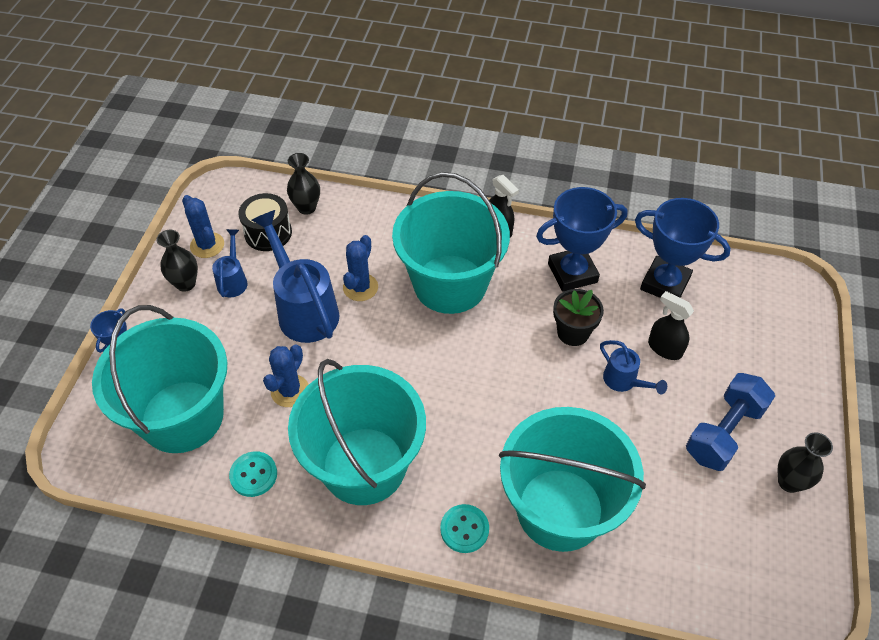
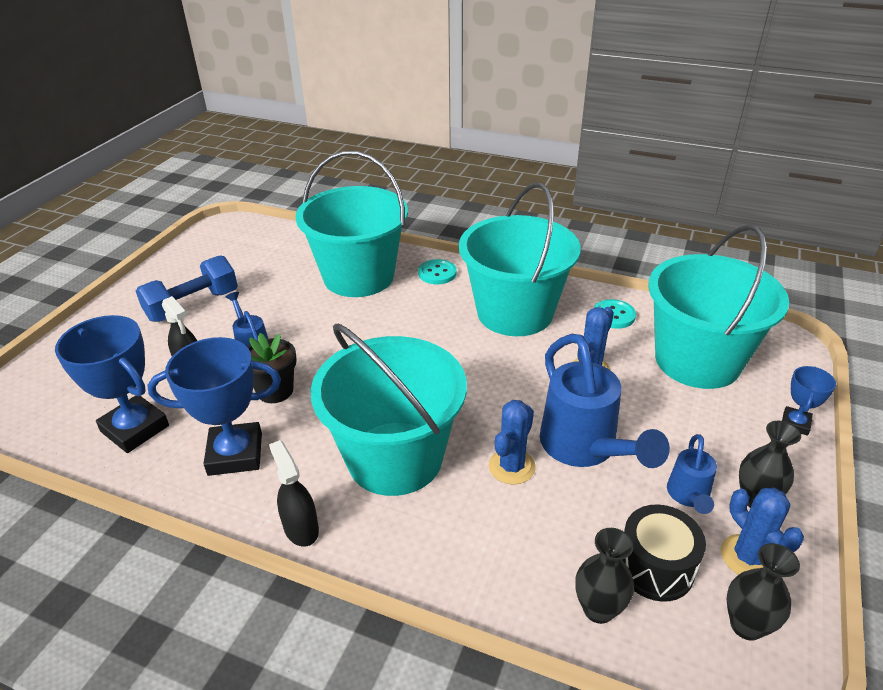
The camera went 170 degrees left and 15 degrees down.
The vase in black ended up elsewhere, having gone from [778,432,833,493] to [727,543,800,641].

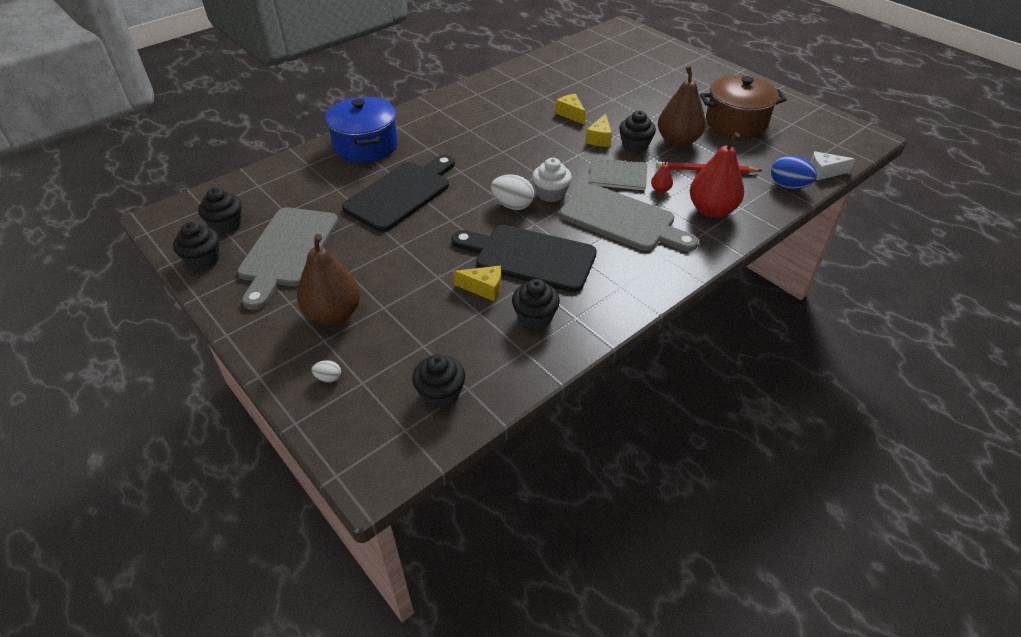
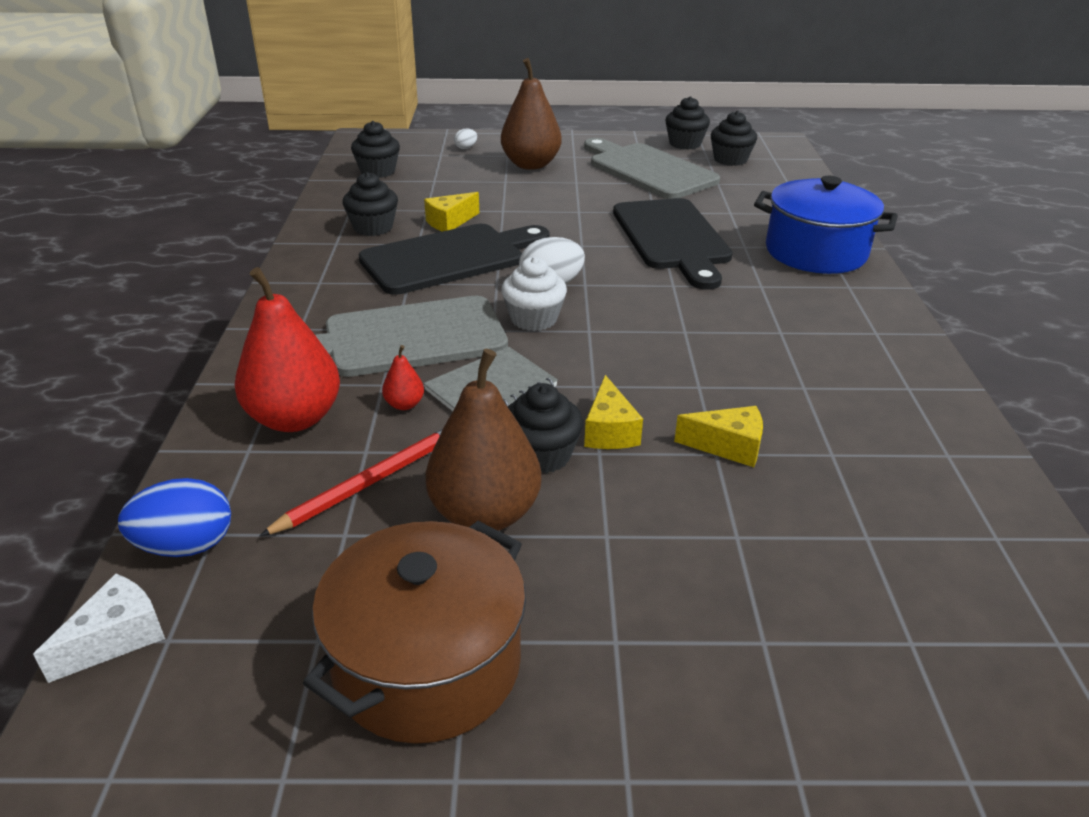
The camera went 130 degrees right and 10 degrees down.
The cheese in yellow at [585,114,612,147] ended up facing another way, 150 degrees counterclockwise from before.

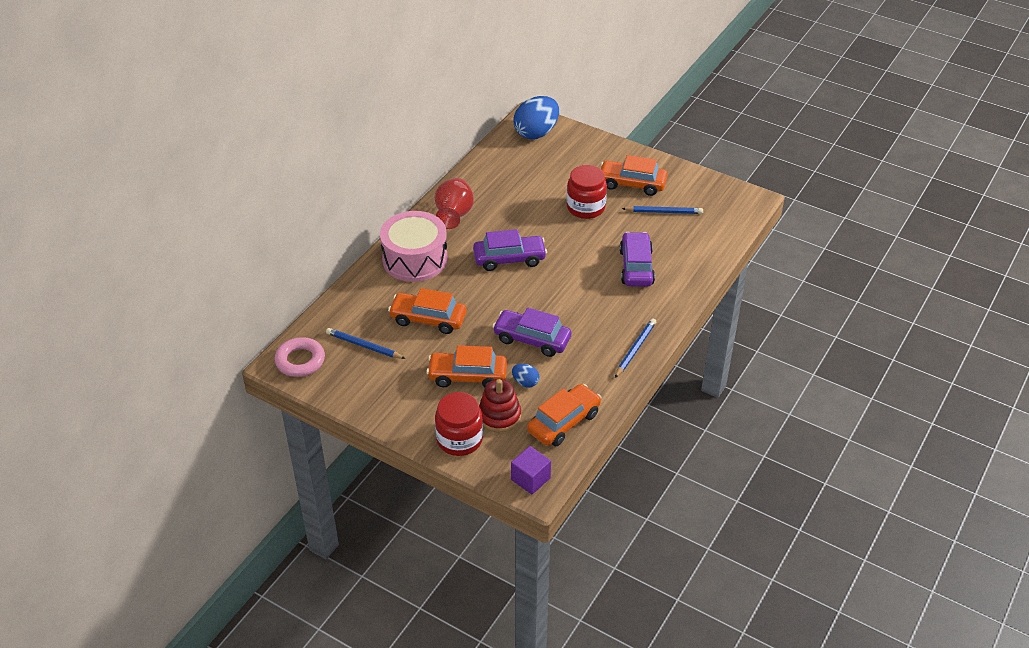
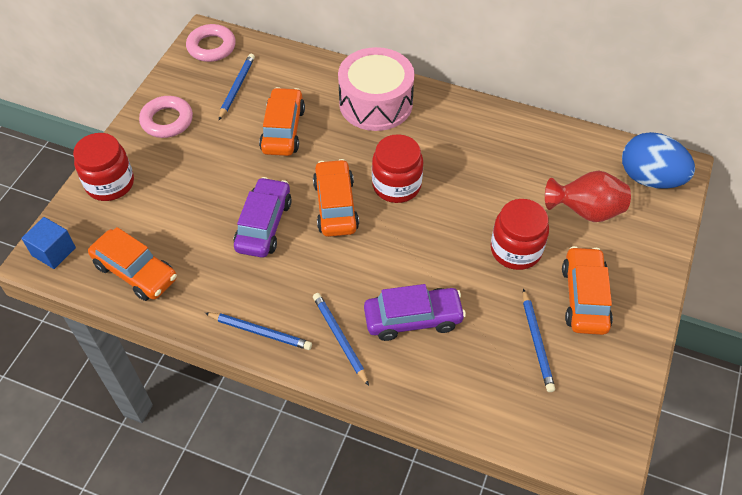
The camera went 80 degrees right and 10 degrees up.
The vase in red ended up elsewhere, having gone from [435,178,474,229] to [545,171,631,222].
Where the car in purple stood at [473,229,547,271], the jar in red came to stand at [372,134,423,203].
The car in orange ended up elsewhere, having gone from [426,345,507,388] to [313,159,359,237].
The second view lost the egg in blue at [512,364,540,387].
The second view lost the stacking toy in red at [479,379,521,432].
What was the cube in purple at [511,446,551,495] turned into the cube in blue at [22,217,76,269].
The second view gained the ring in pink at [139,96,193,138].
The second view gained the pencil in blue at [313,293,369,386].

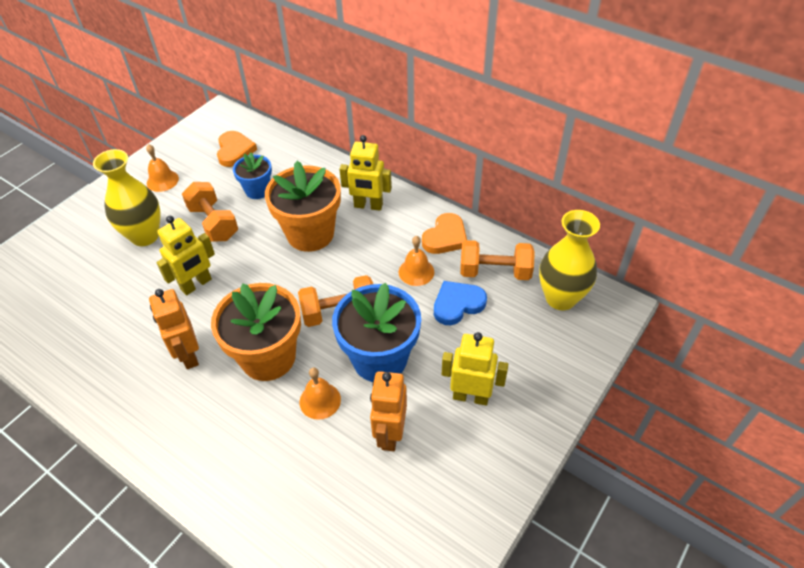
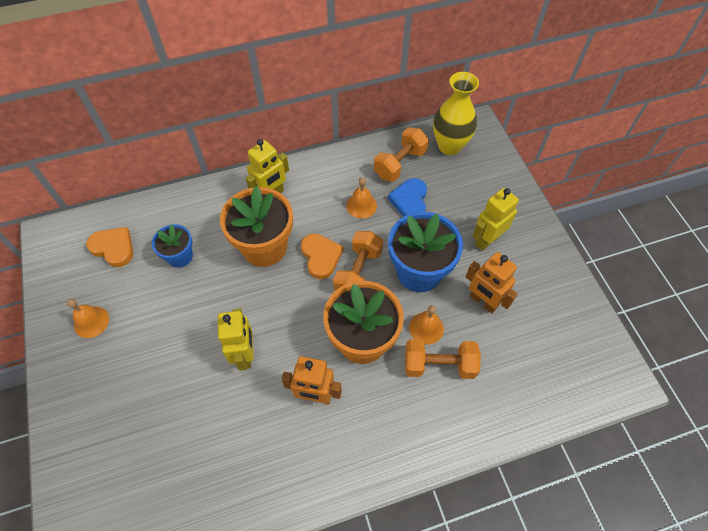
The camera went 55 degrees left and 10 degrees up.
The second view lost the vase in yellow at [93,149,160,246].
The dumbbell in orange ended up elsewhere, having gone from [182,182,238,242] to [405,339,481,379].
The heart in orange ended up elsewhere, having gone from [422,213,467,254] to [301,234,343,279].

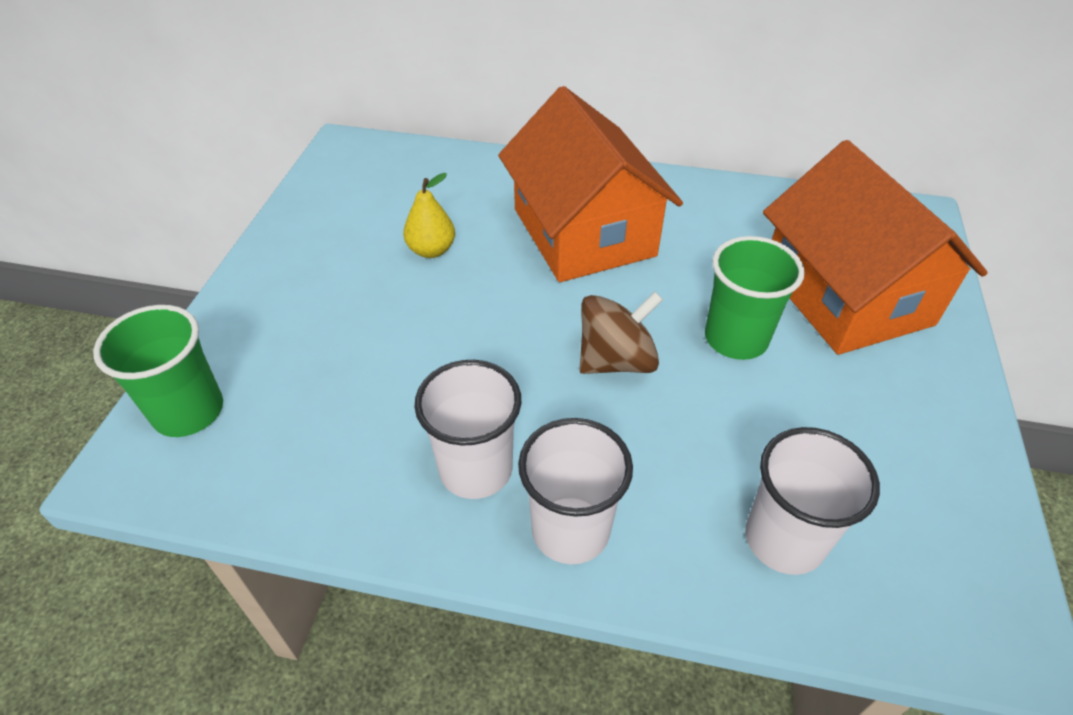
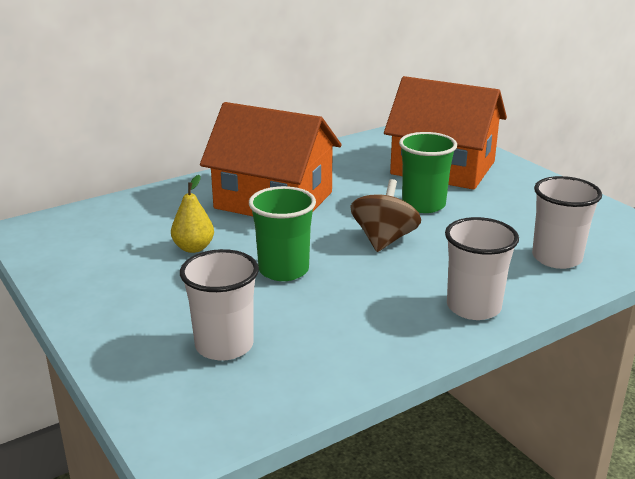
The camera went 45 degrees left and 20 degrees down.
The cup in green ended up elsewhere, having gone from [93,305,223,437] to [249,186,316,281].
The cup in white ended up elsewhere, having gone from [414,360,521,499] to [180,249,259,361].

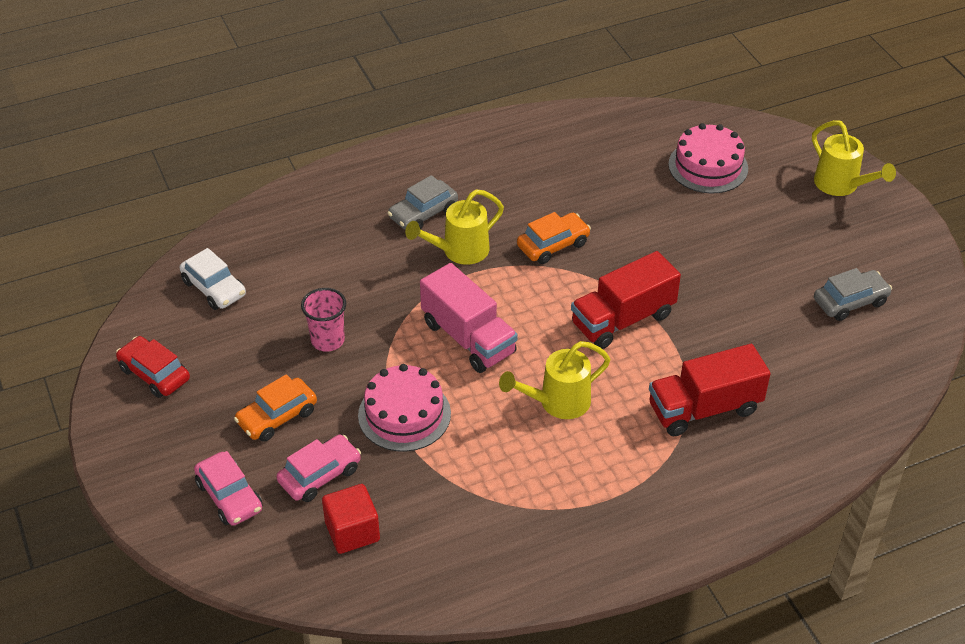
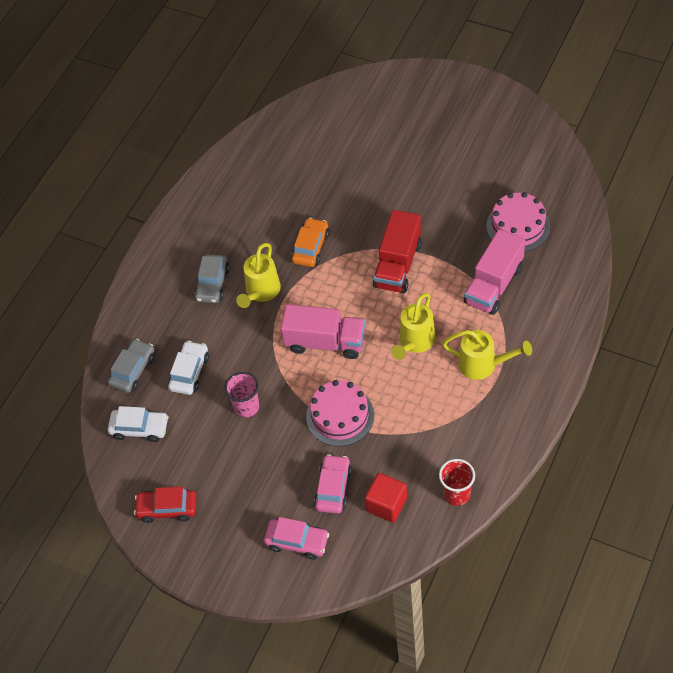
The camera went 35 degrees left and 10 degrees up.
The watering can in yellow ended up elsewhere, having gone from [812,120,896,196] to [442,330,532,380].
The cake in pink ended up elsewhere, having gone from [668,123,748,194] to [486,192,550,252].
The car in grey ended up elsewhere, having gone from [814,268,892,321] to [108,339,155,393].
What was the truck in red at [649,344,771,436] turned into the truck in pink at [464,229,525,315].
The second view lost the car in orange at [234,374,317,442].
The second view gained the car in white at [168,341,209,395].
The second view gained the cup in red at [439,459,475,506].

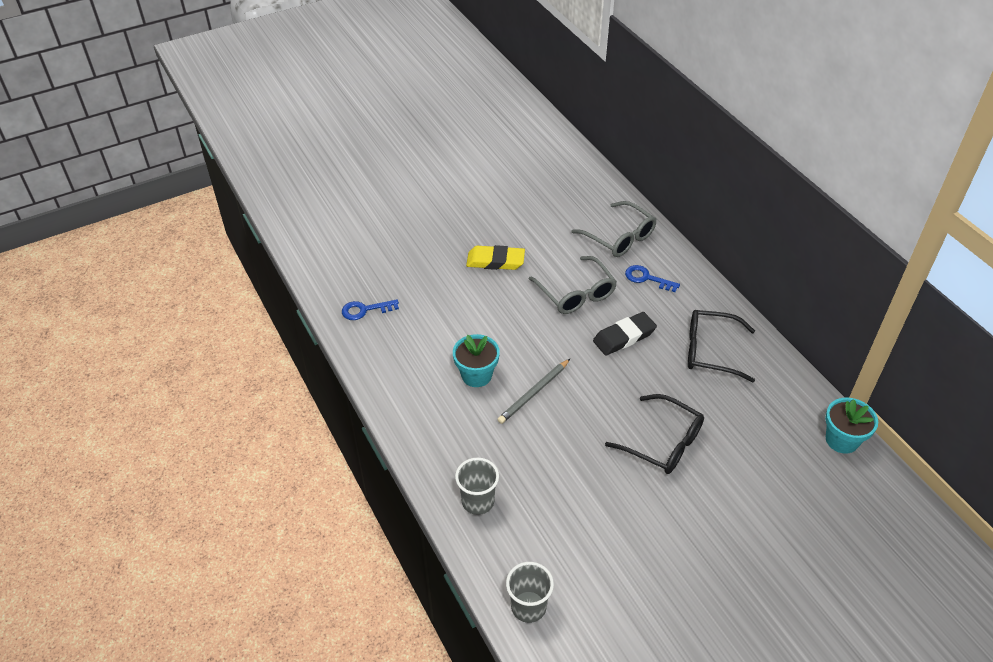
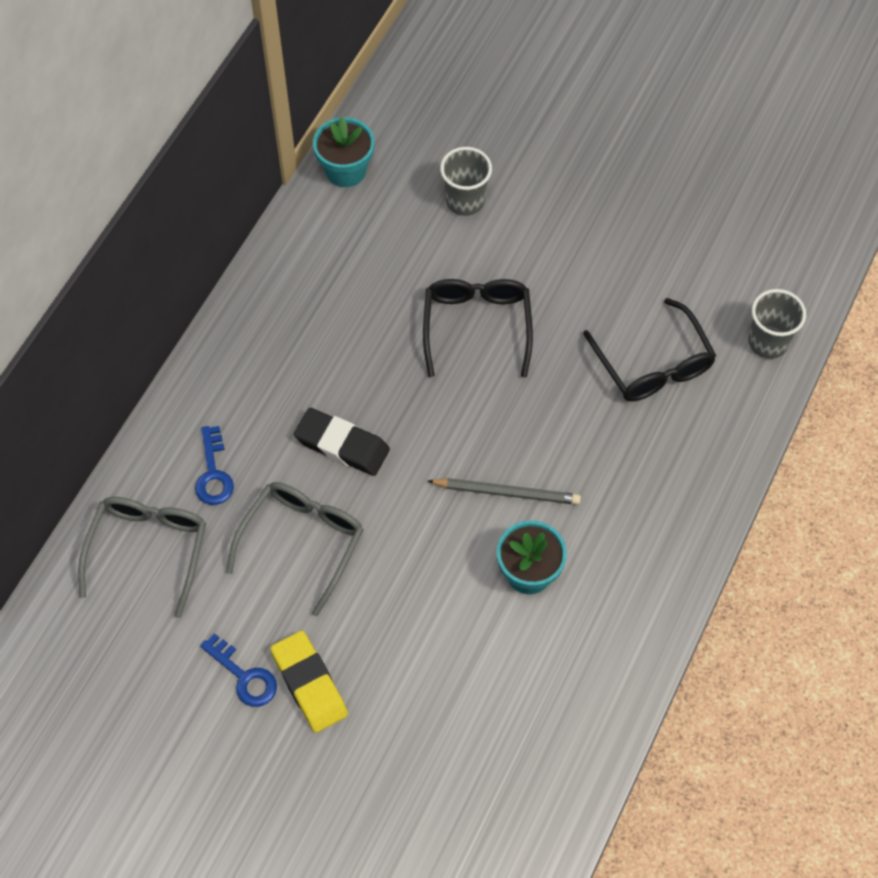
The camera went 125 degrees left and 15 degrees up.
The key in blue ended up elsewhere, having gone from [342,299,399,320] to [200,633,277,707].
The glasses in black ended up elsewhere, having gone from [688,310,755,382] to [583,298,716,402].
The cup in grey ended up elsewhere, having gone from [455,458,499,515] to [440,147,492,216].

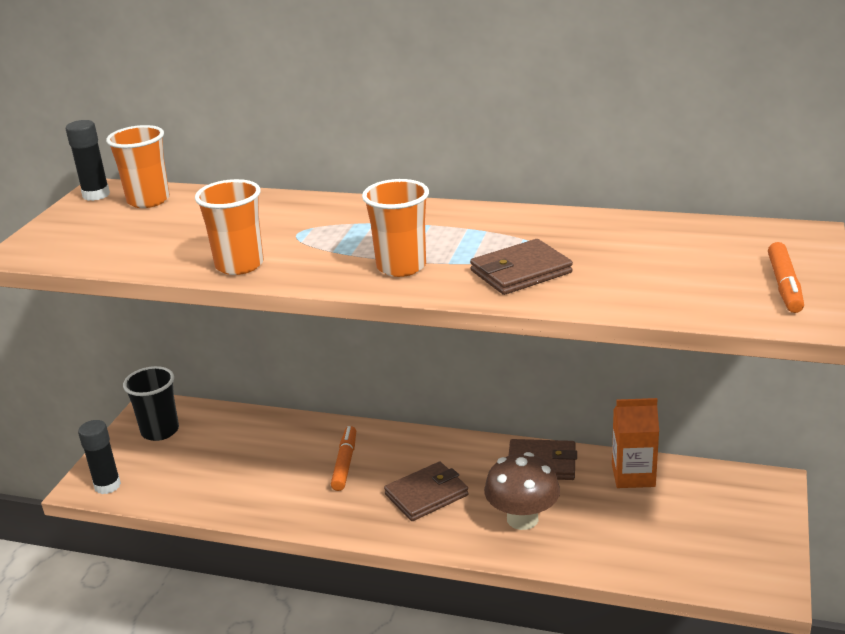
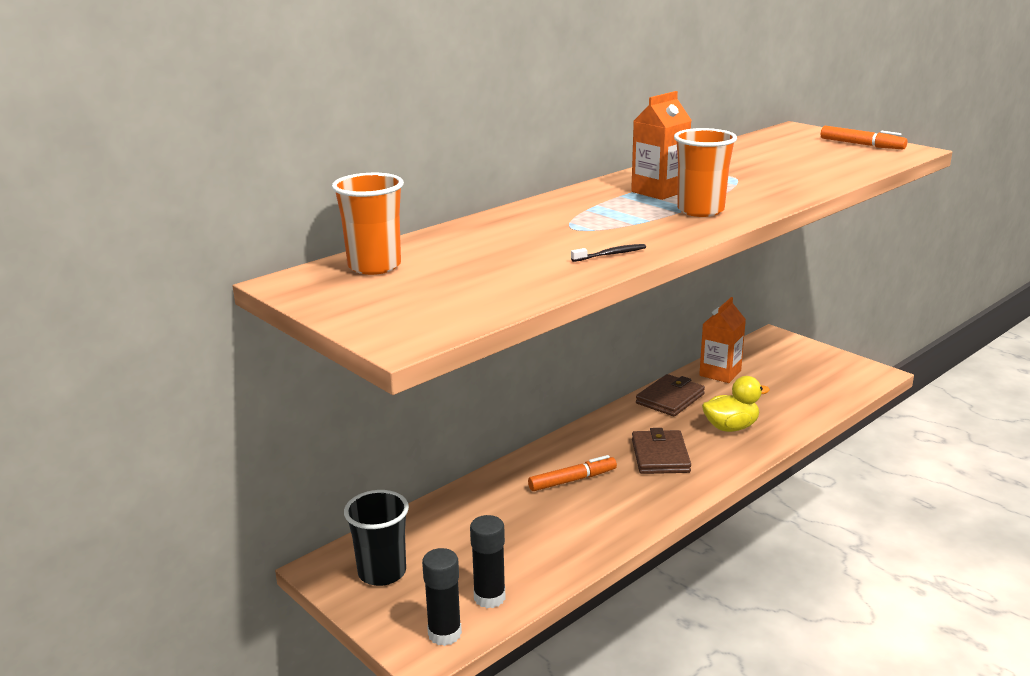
The camera went 60 degrees left and 5 degrees down.
The glue stick in black ended up elsewhere, having gone from [66,120,110,201] to [470,515,506,608].
Where the cup in orange stood at [195,179,264,275], the toothbrush in black came to stand at [571,244,646,262].
The second view lost the wallet in brown at [470,239,573,295].
The marker in orange at [331,426,356,491] ended up facing another way, 120 degrees clockwise from before.
Where the mushroom in brown stood at [484,452,560,530], the duck in yellow came to stand at [702,376,770,432].
The second view gained the carton in orange at [631,91,692,200].

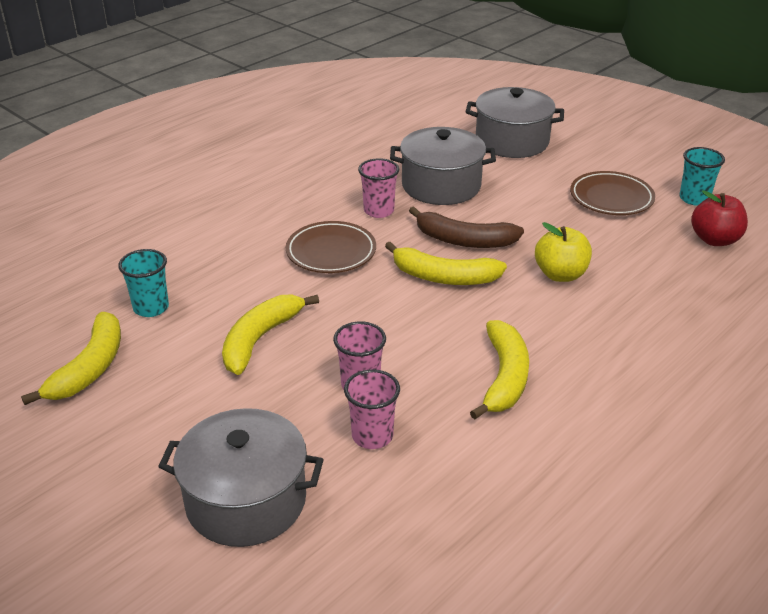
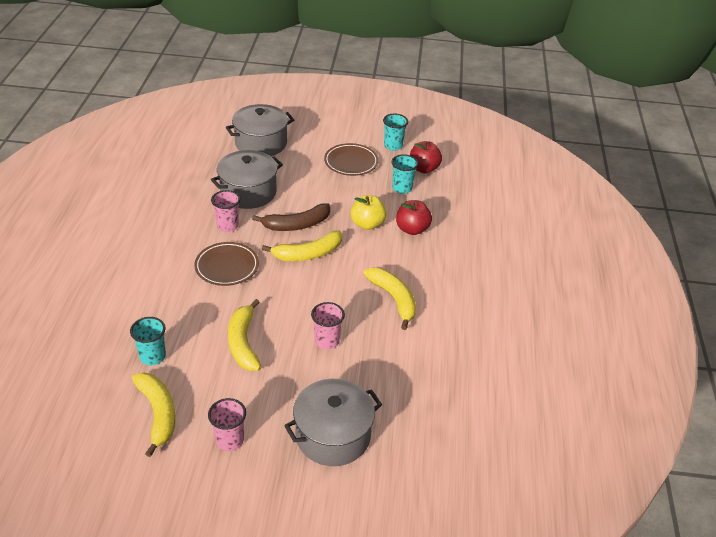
The camera went 40 degrees left and 5 degrees up.
The cup in pink ended up elsewhere, having gone from [344,369,400,449] to [208,398,246,451].
The second view gained the cup in turquoise at [391,154,418,194].
The second view gained the apple in red at [396,200,432,235].

